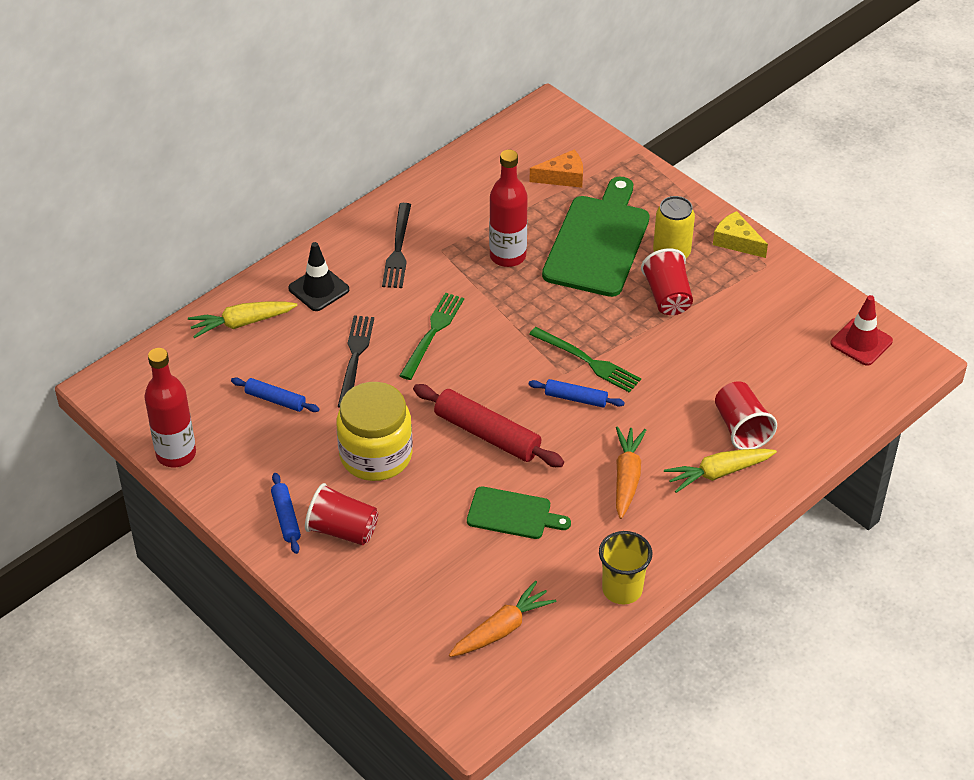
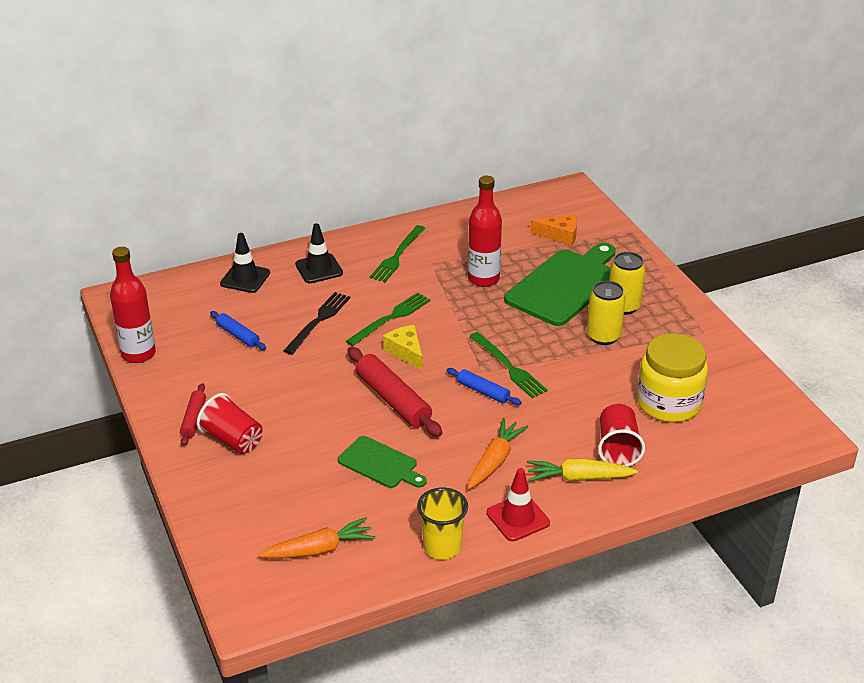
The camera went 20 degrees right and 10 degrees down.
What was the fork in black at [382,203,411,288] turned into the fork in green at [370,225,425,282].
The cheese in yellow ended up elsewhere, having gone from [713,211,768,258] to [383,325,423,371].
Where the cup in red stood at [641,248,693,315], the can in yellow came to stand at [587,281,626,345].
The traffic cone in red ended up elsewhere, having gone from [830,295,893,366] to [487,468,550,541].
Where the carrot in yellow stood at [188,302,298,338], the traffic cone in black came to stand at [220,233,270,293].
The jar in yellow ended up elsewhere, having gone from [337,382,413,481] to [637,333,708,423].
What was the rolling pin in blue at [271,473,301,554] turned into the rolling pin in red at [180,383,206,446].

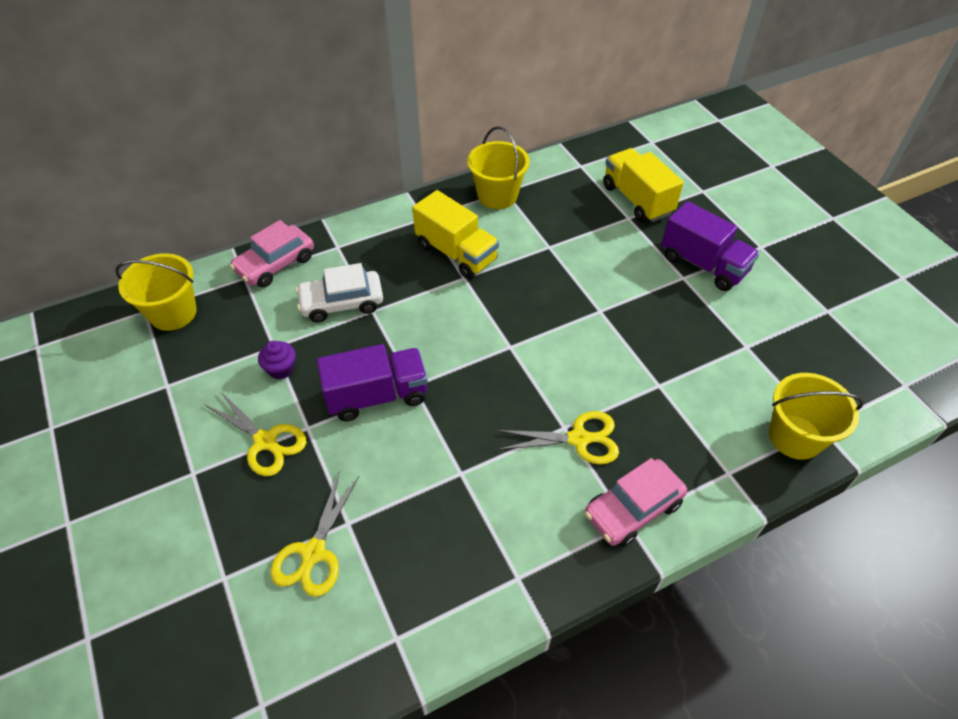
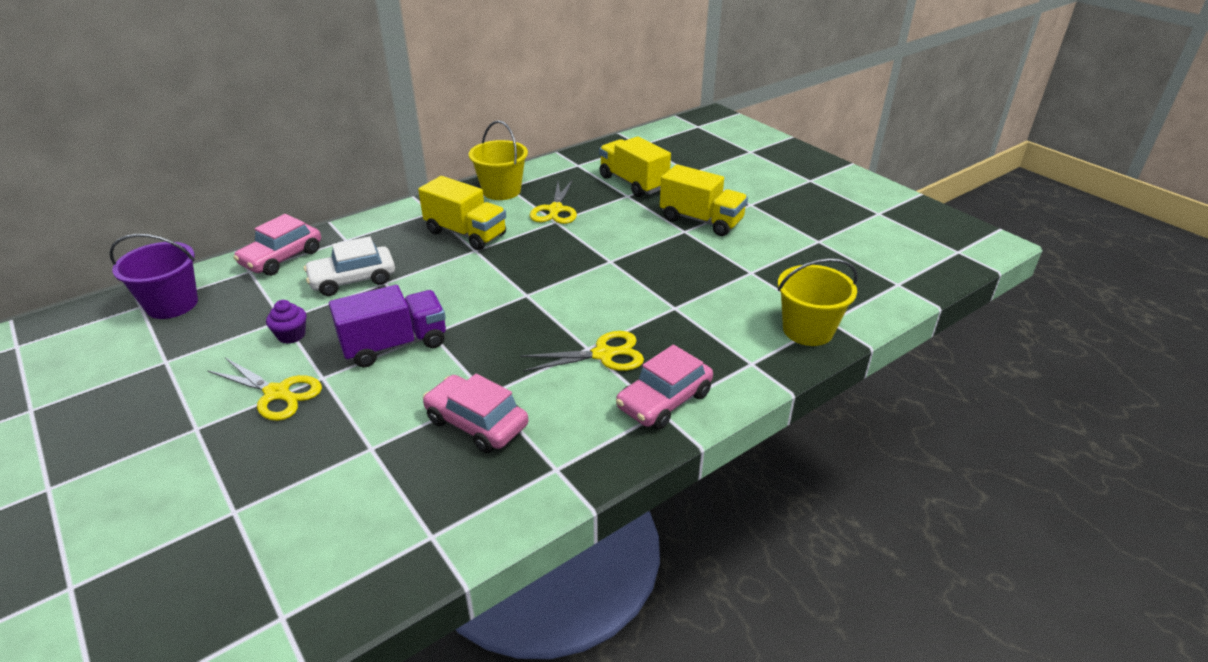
The camera went 10 degrees left and 15 degrees down.
What was the truck in purple at [661,201,760,291] turned into the truck in yellow at [660,164,748,236].
What was the bucket in yellow at [115,253,197,331] turned into the bucket in purple at [109,234,198,319].
The scissors in yellow ended up elsewhere, having gone from [270,473,359,597] to [529,179,577,224].
The second view gained the car in pink at [423,374,528,453].

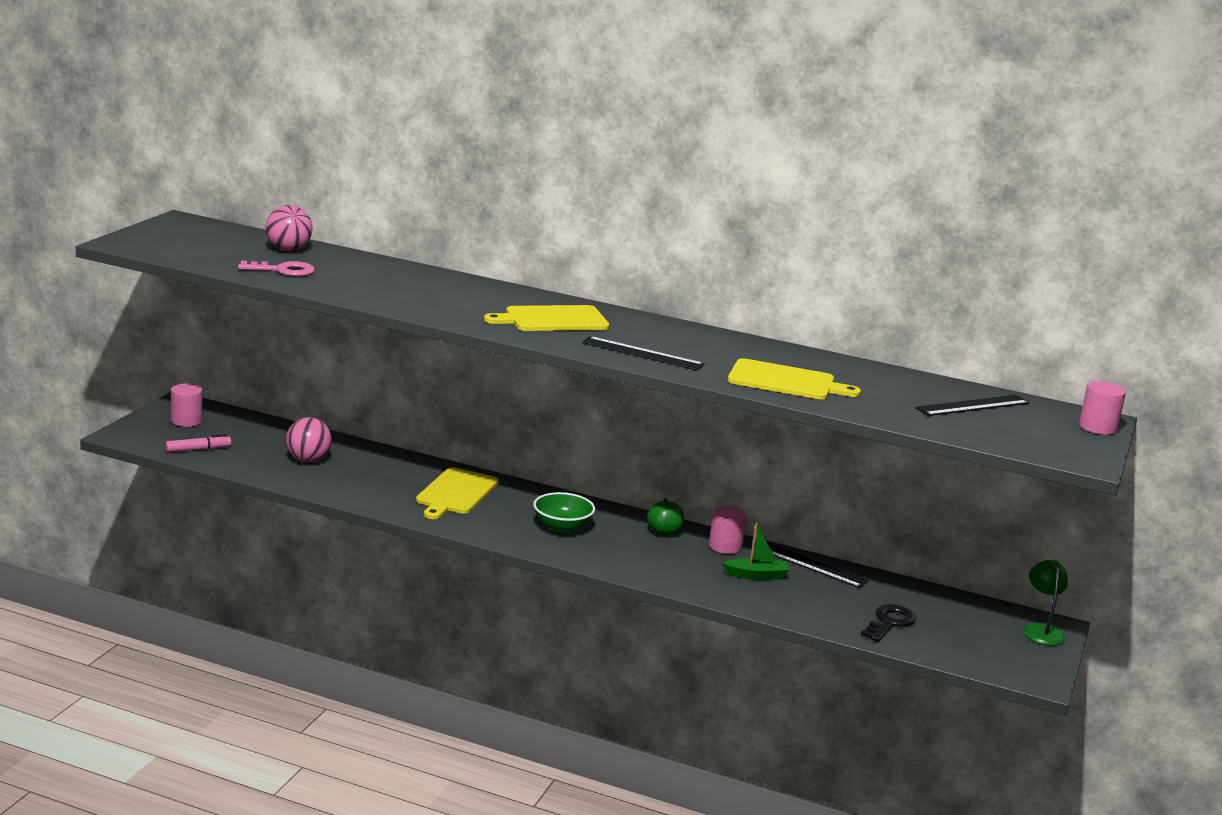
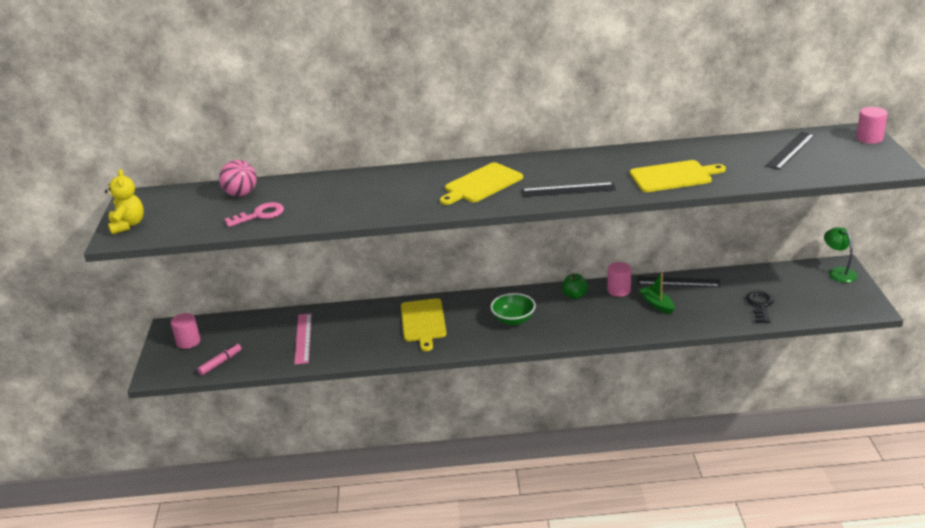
The camera went 20 degrees left and 10 degrees up.
Where the ball in pink stood at [286,417,332,462], the ruler in pink came to stand at [294,313,312,365].
The boat in green at [722,523,789,580] ended up facing another way, 90 degrees counterclockwise from before.
The second view gained the teddy bear in yellow at [105,169,144,234].

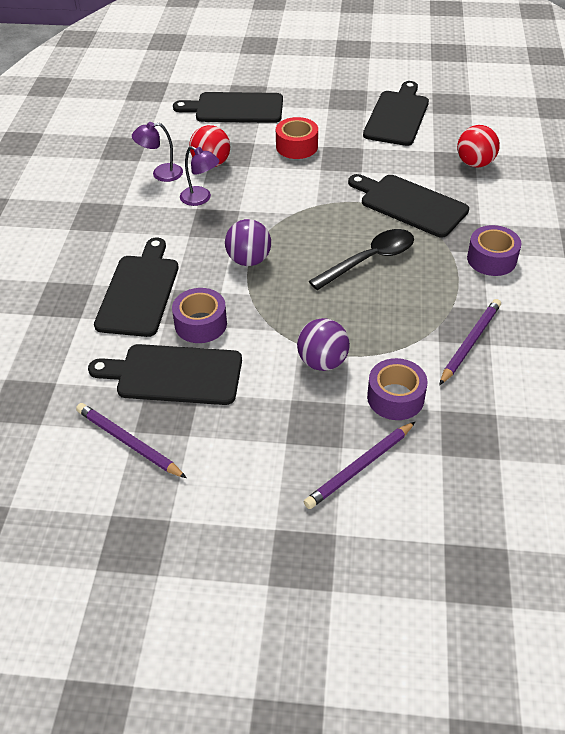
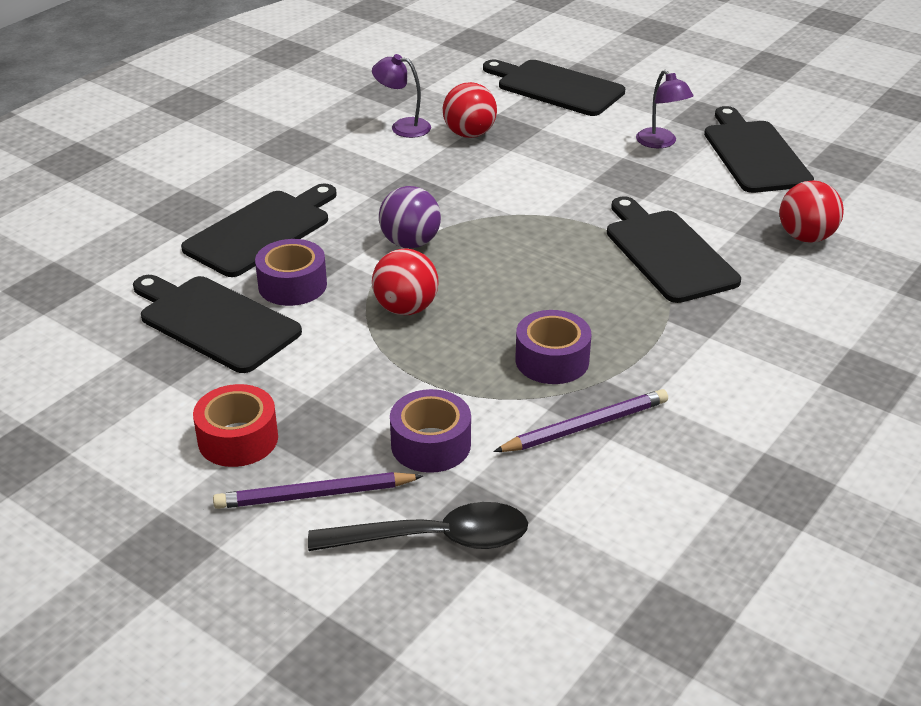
The camera went 30 degrees right and 10 degrees down.
The cutting board in black at [363,81,429,146] ended up facing another way, 60 degrees counterclockwise from before.
The tape in red ended up elsewhere, having gone from [276,117,318,159] to [193,384,278,467].
The lamp in purple ended up elsewhere, having gone from [180,146,219,206] to [636,70,693,148].
The tape in purple ended up elsewhere, having gone from [467,225,521,276] to [515,310,591,384].
The spoon in black ended up elsewhere, having gone from [309,229,414,290] to [308,502,528,551].
The second view lost the ball in purple at [297,318,350,371].
The second view lost the pencil in purple at [76,403,187,478].
The second view gained the ball in red at [372,248,439,315].

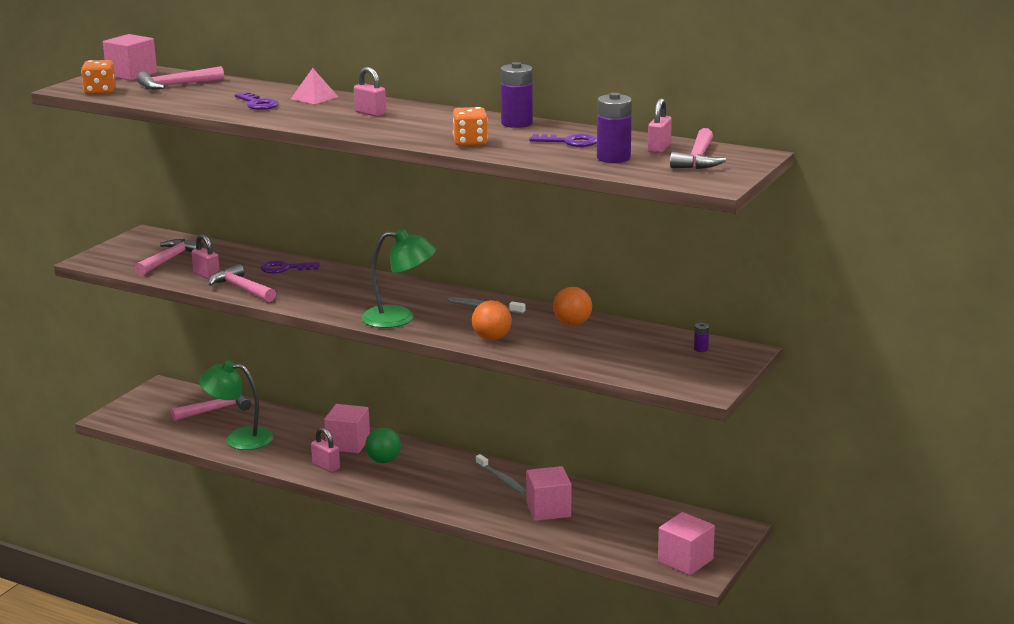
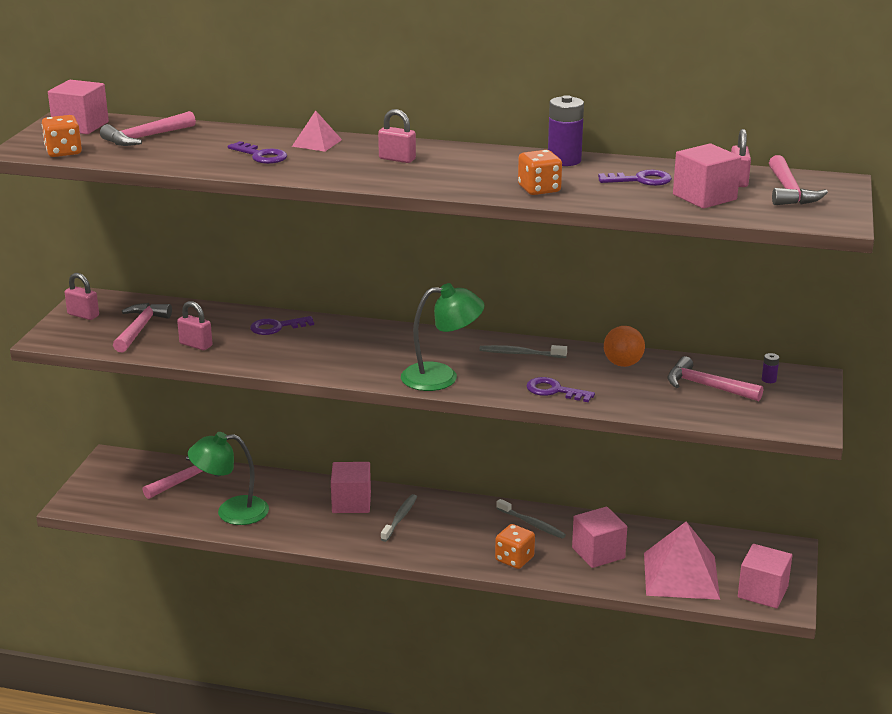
The camera went 15 degrees left and 5 degrees up.
Where the battery in purple stood at [597,93,632,163], the cube in pink came to stand at [673,144,741,209].
The hammer in pink ended up elsewhere, having gone from [208,264,276,302] to [668,356,763,401].
Where the ball in orange stood at [472,300,512,340], the key in purple came to stand at [527,377,595,402].
The padlock in pink ended up elsewhere, having gone from [311,427,340,473] to [65,273,99,320].
Where the ball in green stood at [365,427,401,463], the toothbrush in grey came to stand at [381,494,417,542].
The second view gained the pyramid in pink at [644,522,720,600].
The second view gained the dice in orange at [495,524,535,569].

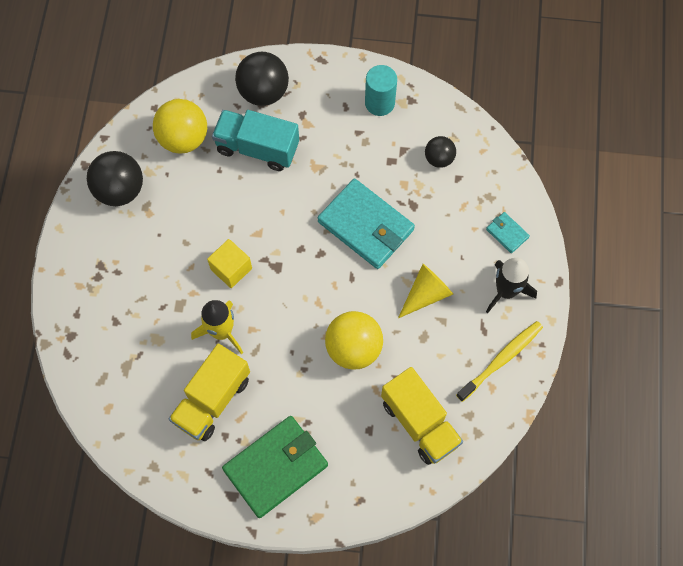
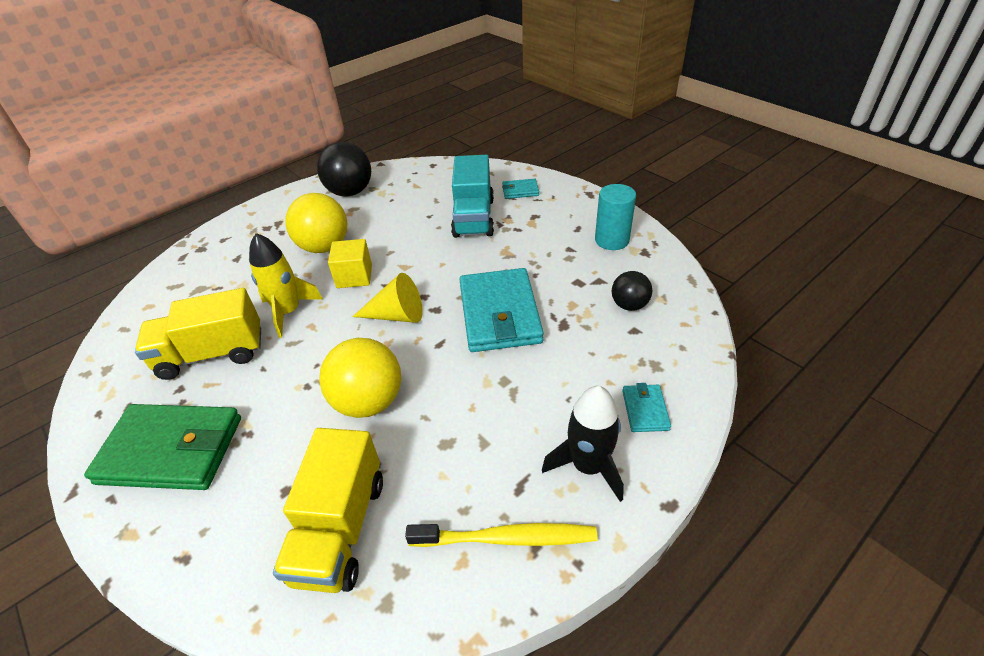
The camera went 45 degrees right and 25 degrees down.
Where the ball in black stood at [235,52,289,106], the wallet in turquoise came to stand at [502,179,539,199].
The ball in yellow ended up elsewhere, having gone from [153,99,207,153] to [285,193,348,253].
The truck in turquoise at [212,110,299,171] ended up facing another way, 150 degrees counterclockwise from before.
The cone in yellow ended up elsewhere, having gone from [398,264,453,318] to [352,273,423,323].

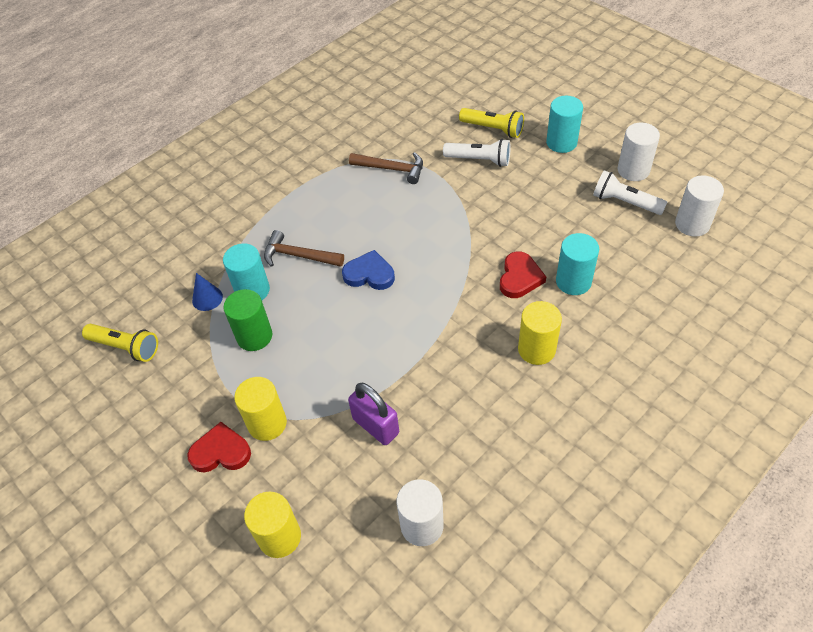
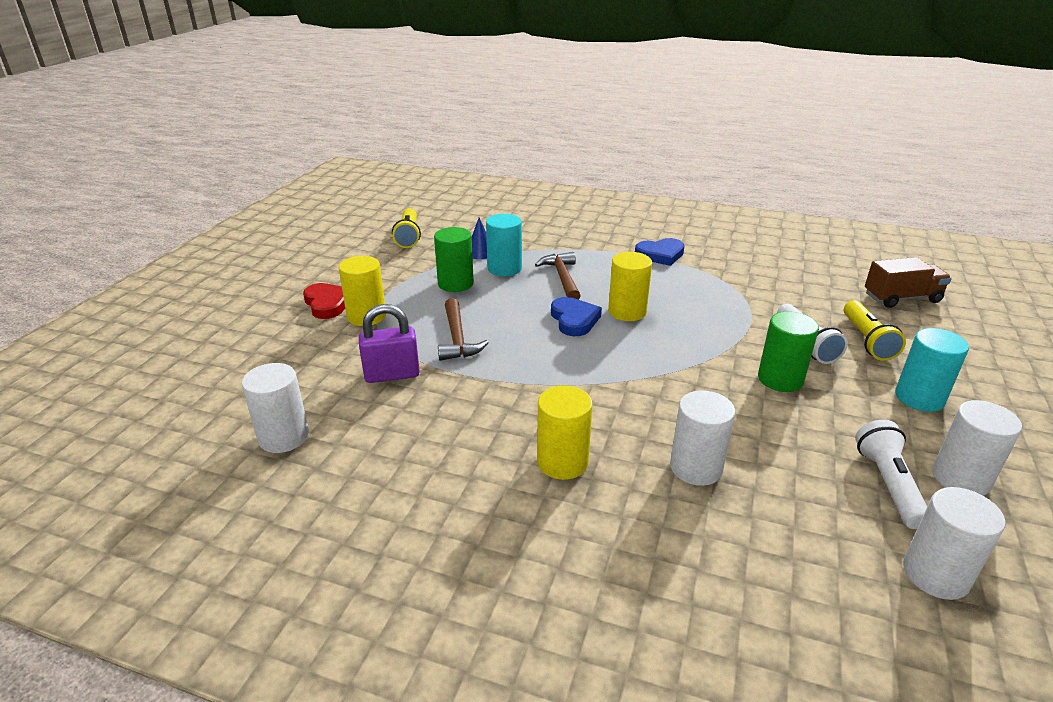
The camera went 60 degrees right and 20 degrees down.
The hammer in brown ended up elsewhere, having gone from [349,152,423,184] to [438,298,489,361].
What was the cylinder in turquoise at [556,233,599,295] turned into the cylinder in white at [670,390,736,486].
The second view lost the heart in red at [500,251,546,298].
The padlock in purple at [348,383,399,445] ended up facing another way, 60 degrees clockwise from before.
The cylinder in yellow ended up elsewhere, having gone from [244,492,301,558] to [608,252,652,321].
The second view gained the heart in blue at [635,238,685,266].
The second view gained the truck in brown at [865,257,952,308].
The second view gained the cylinder in green at [758,311,819,392].

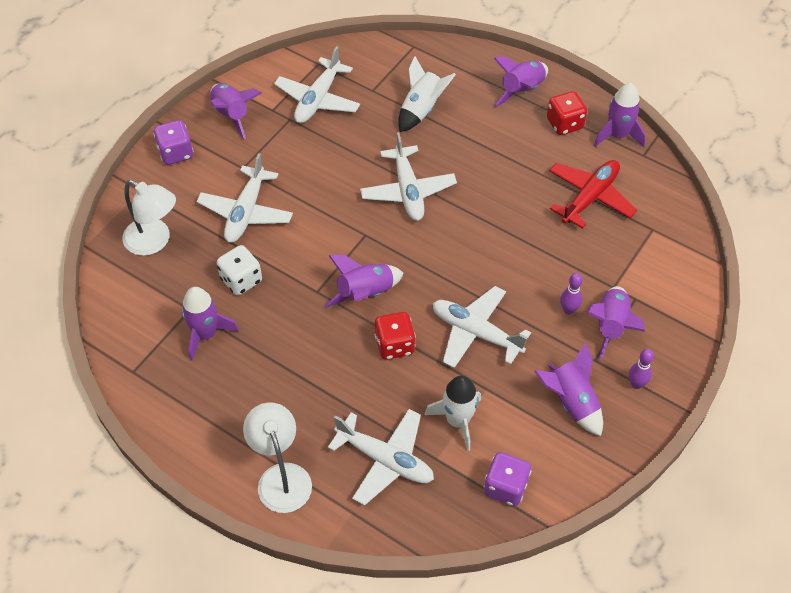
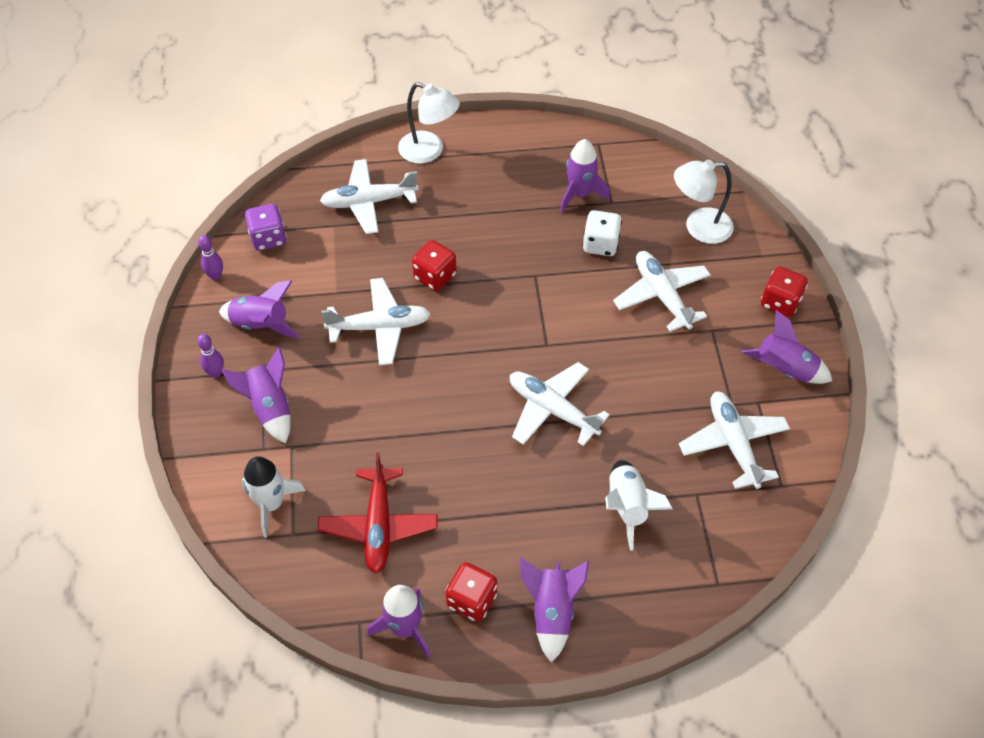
The camera went 140 degrees right and 0 degrees up.
What was the dice in purple at [153,120,193,165] turned into the dice in red at [761,267,808,317].
The second view lost the rocket in purple at [325,255,404,307].
The bowling pin in purple ended up elsewhere, having gone from [560,273,582,314] to [198,235,223,280].
The rocket in white ended up elsewhere, having gone from [425,376,481,451] to [241,456,306,537].

